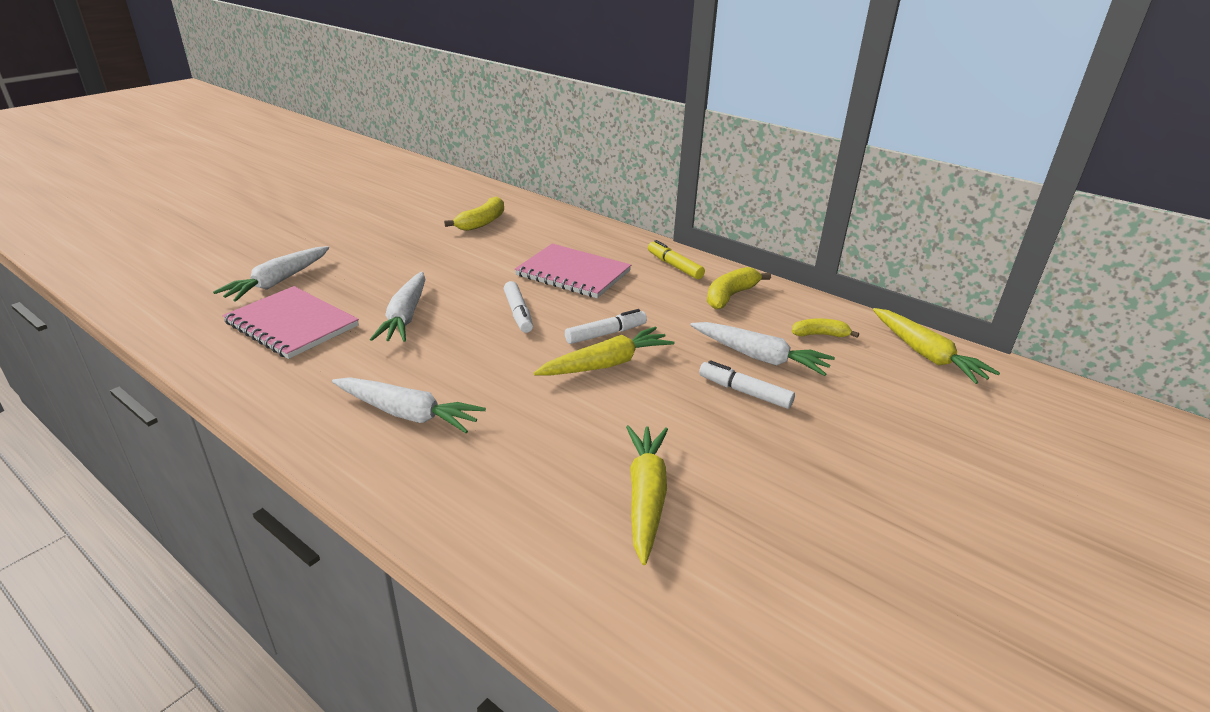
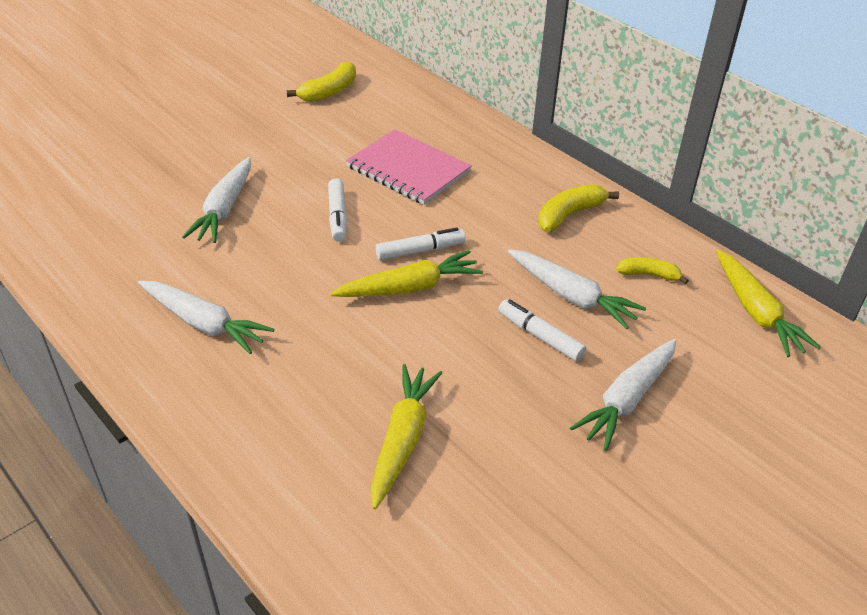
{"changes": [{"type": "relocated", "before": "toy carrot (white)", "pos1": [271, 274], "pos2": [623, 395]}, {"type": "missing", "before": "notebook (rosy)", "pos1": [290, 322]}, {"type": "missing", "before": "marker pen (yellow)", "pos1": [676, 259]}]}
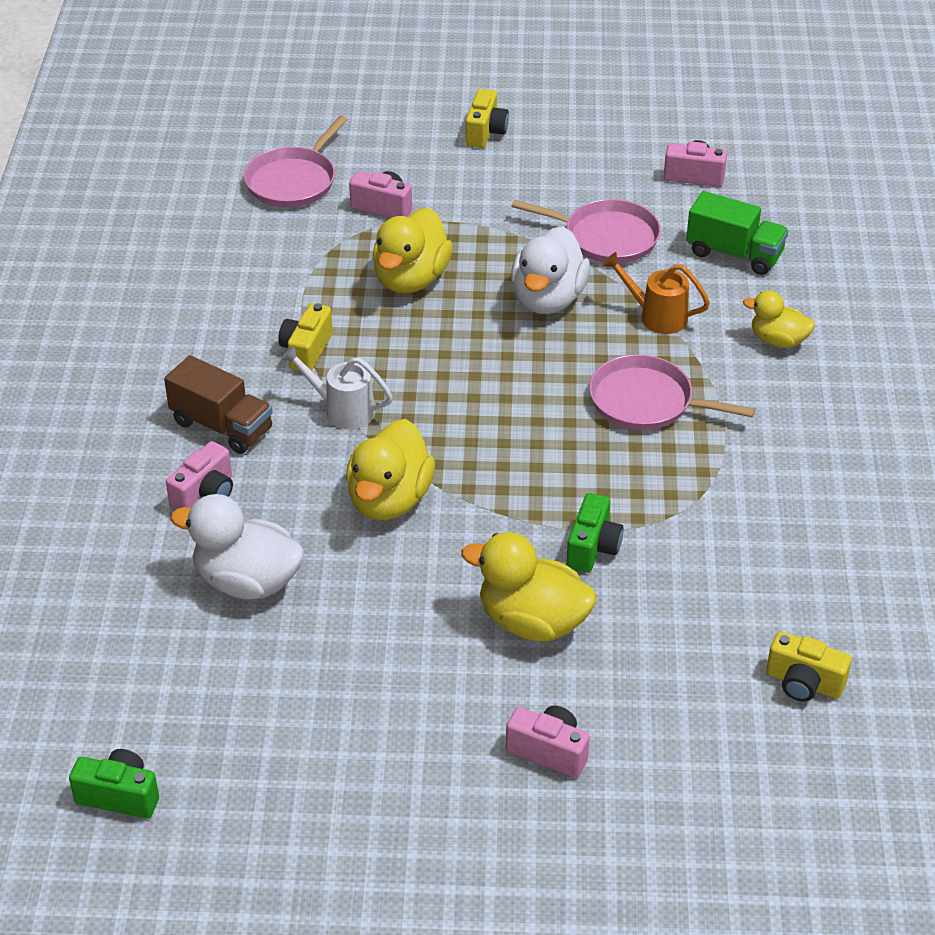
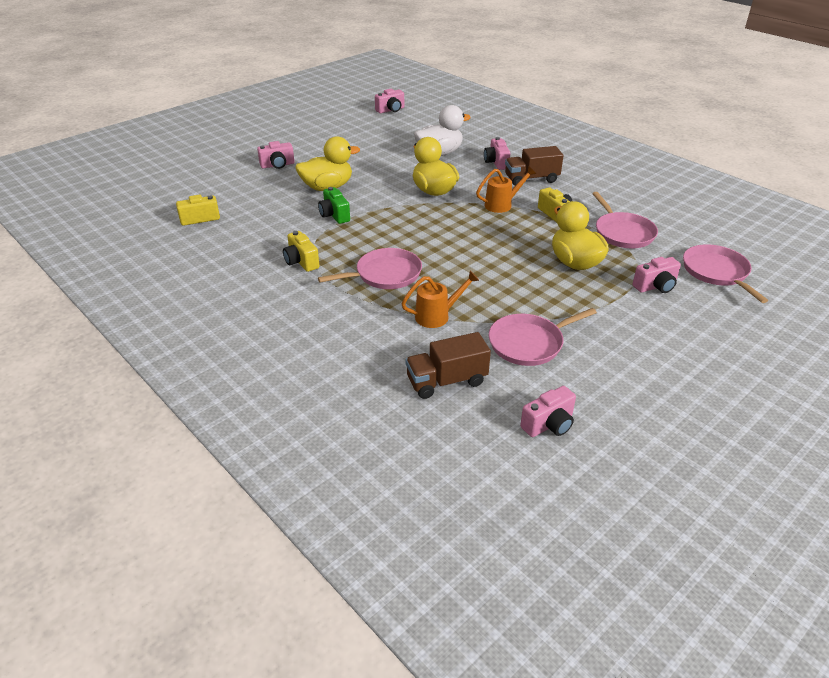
{"changes": [{"type": "relocated", "before": "compact camera (yellow)", "pos1": [487, 118], "pos2": [301, 251]}, {"type": "colour", "before": "compact camera (leaf-green)", "after": "compact camera (rosy)", "pos1": [114, 783], "pos2": [389, 101]}, {"type": "colour", "before": "lorry (leaf-green)", "after": "lorry (dark brown)", "pos1": [737, 233], "pos2": [448, 365]}, {"type": "colour", "before": "watering pot (white)", "after": "watering pot (orange-coloured)", "pos1": [337, 387], "pos2": [506, 190]}, {"type": "appeared", "after": "pan (rosy)", "pos2": [625, 220]}, {"type": "missing", "before": "duck (white)", "pos1": [550, 270]}, {"type": "missing", "before": "duck (yellow)", "pos1": [779, 319]}]}
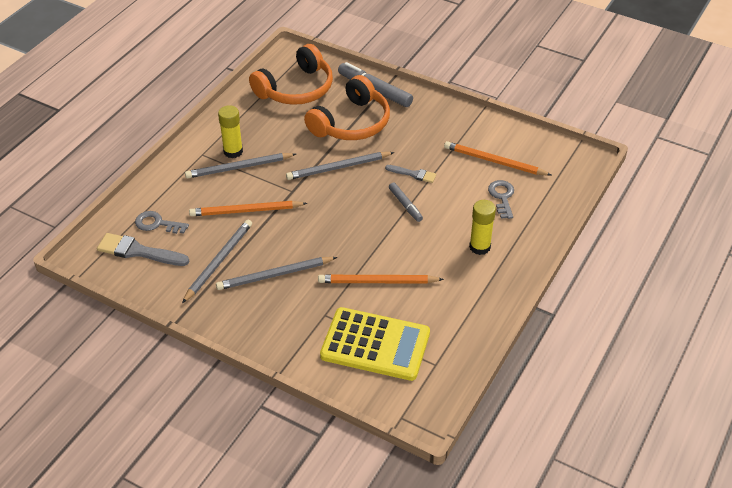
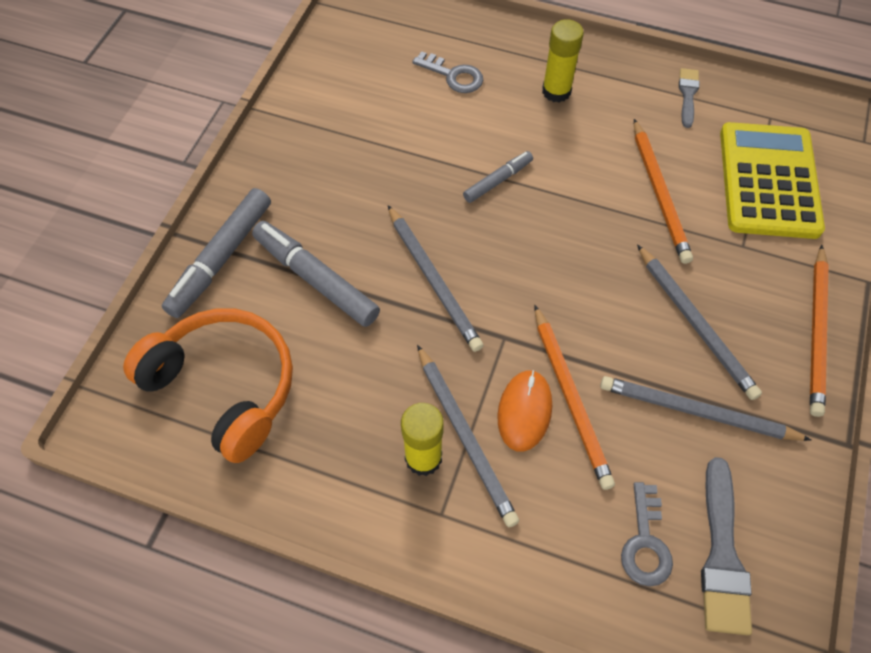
{"changes": [{"type": "exchanged", "before": "headphones (orange-coloured)", "after": "marker pen (ash-grey)", "pos1": [347, 107], "pos2": [316, 274]}, {"type": "spun", "before": "key (ash-grey)", "pos1": [501, 199], "pos2": [447, 72], "turn": -135}, {"type": "appeared", "after": "PC mouse (orange-coloured)", "pos2": [524, 411]}, {"type": "relocated", "before": "paintbrush (ash-grey)", "pos1": [410, 174], "pos2": [689, 98]}, {"type": "relocated", "before": "wooden pencil (orange-coloured)", "pos1": [497, 158], "pos2": [819, 331]}]}
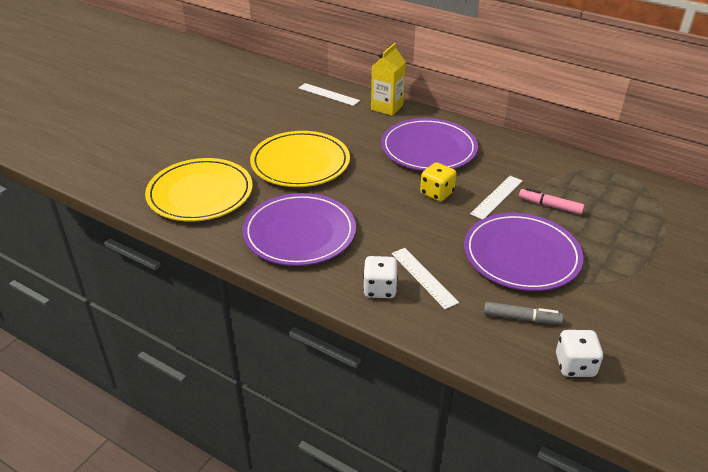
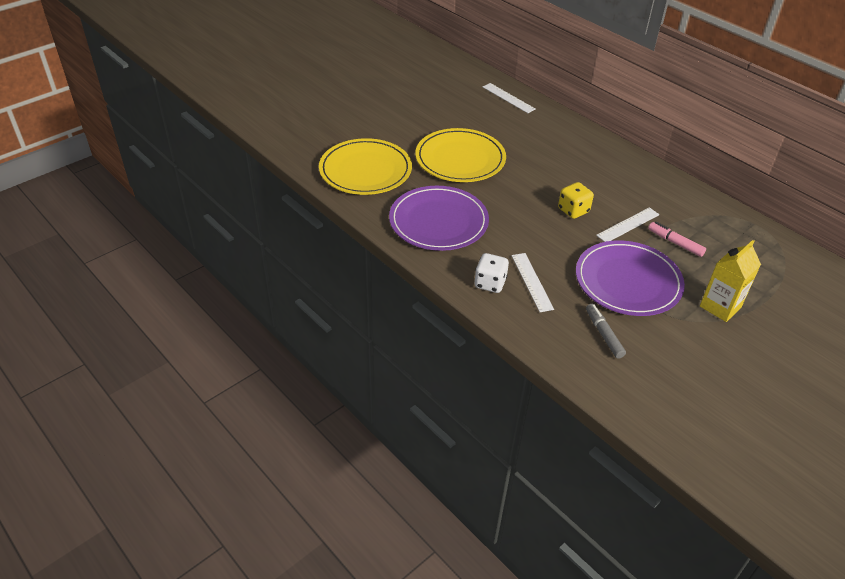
{"changes": [{"type": "spun", "before": "marker pen (ash-grey)", "pos1": [523, 313], "pos2": [606, 331], "turn": -135}, {"type": "relocated", "before": "milk carton (yellow)", "pos1": [388, 79], "pos2": [730, 281]}, {"type": "missing", "before": "plate (royal purple)", "pos1": [429, 144]}, {"type": "missing", "before": "die (white)", "pos1": [579, 353]}]}
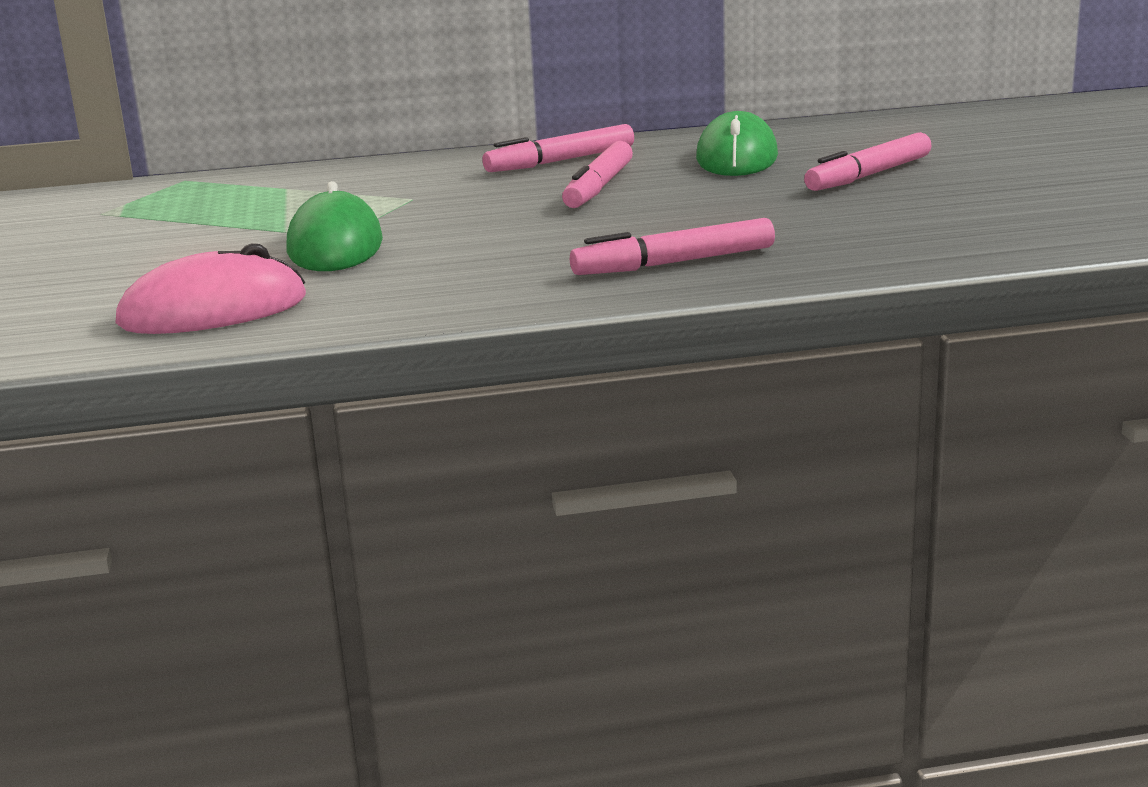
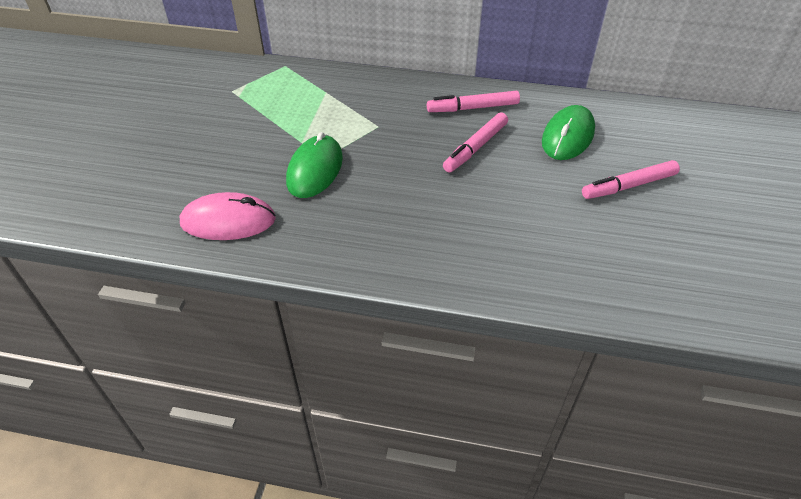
{"changes": [{"type": "missing", "before": "marker pen (rosy)", "pos1": [672, 246]}]}
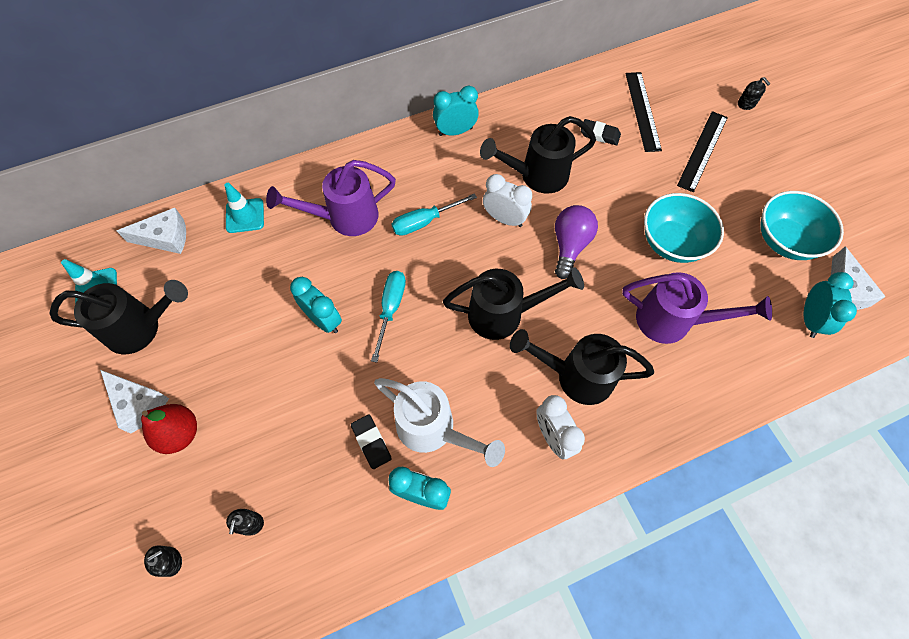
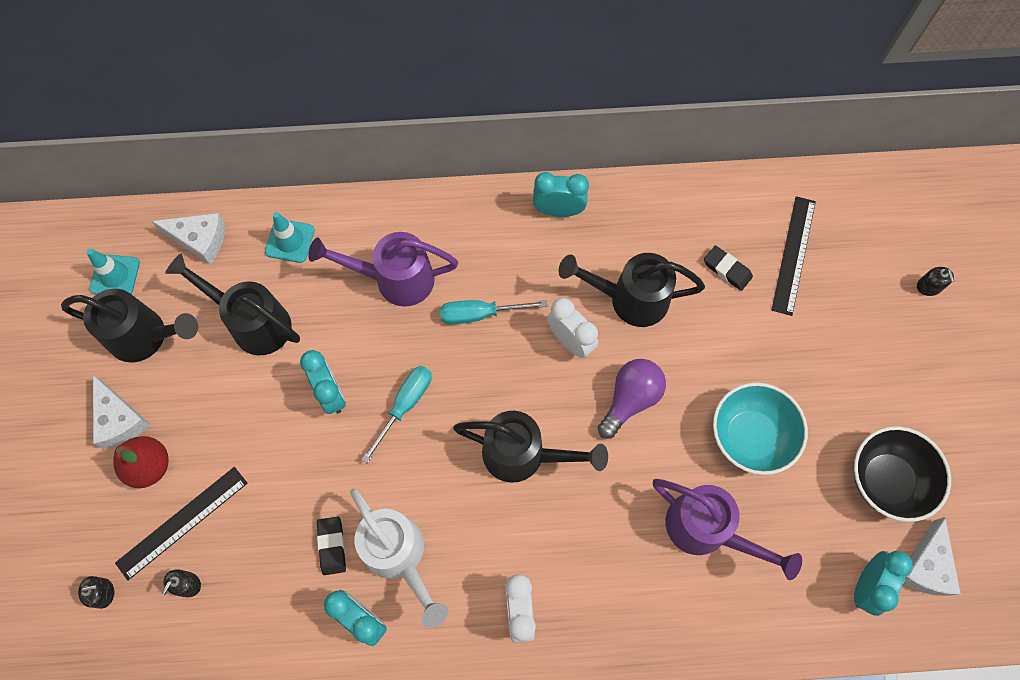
{"changes": [{"type": "relocated", "before": "straightedge (jet-black)", "pos1": [702, 151], "pos2": [181, 524]}, {"type": "relocated", "before": "watering pot (jet-black)", "pos1": [582, 367], "pos2": [232, 304]}, {"type": "colour", "before": "deep dish (turquoise)", "after": "deep dish (jet-black)", "pos1": [802, 225], "pos2": [902, 474]}]}
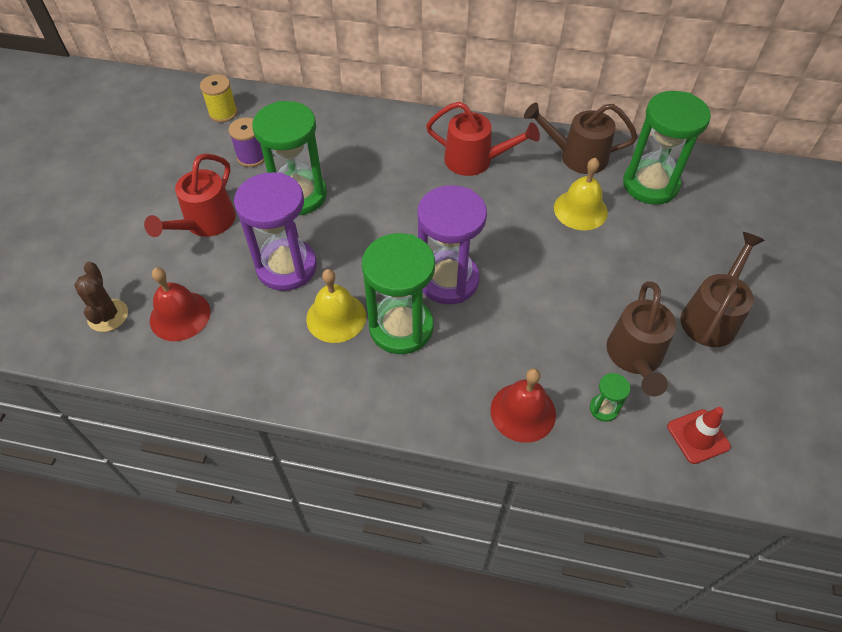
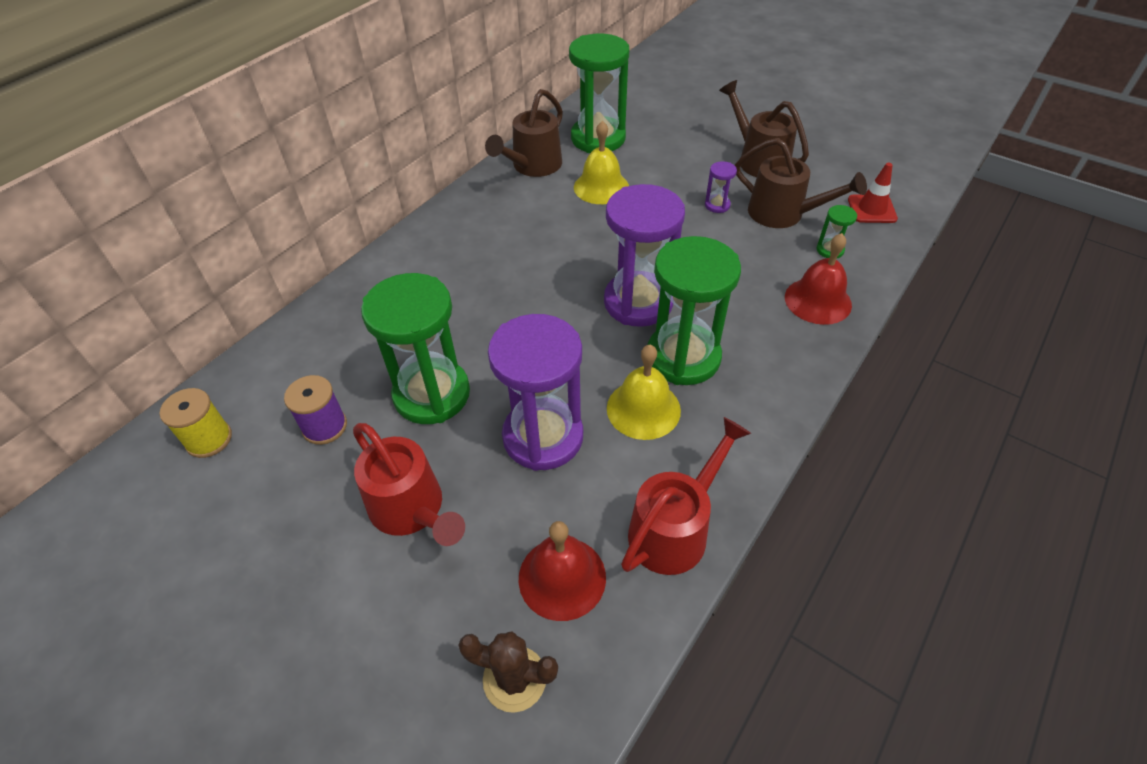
{"changes": [{"type": "relocated", "before": "watering pot (scarlet)", "pos1": [483, 139], "pos2": [686, 496]}, {"type": "appeared", "after": "sandglass (royal purple)", "pos2": [721, 187]}]}
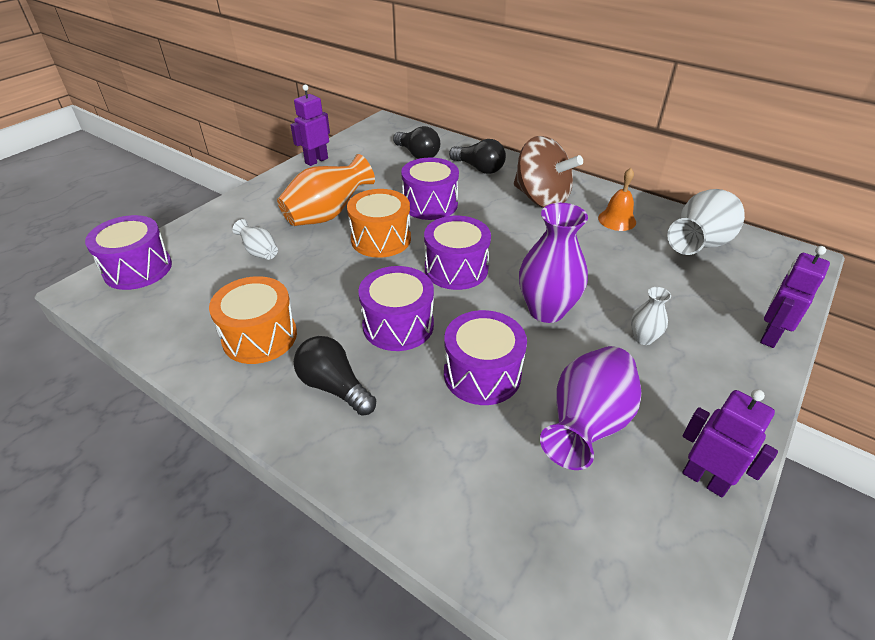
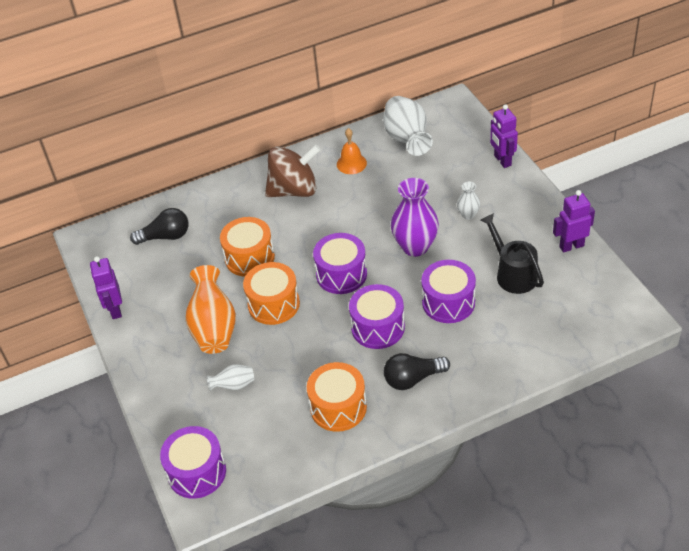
{"changes": [{"type": "colour", "before": "drum (royal purple)", "after": "drum (orange-coloured)", "pos1": [430, 189], "pos2": [247, 247]}, {"type": "exchanged", "before": "flower vase (royal purple)", "after": "watering pot (jet-black)", "pos1": [591, 408], "pos2": [512, 253]}, {"type": "missing", "before": "bulb (jet-black)", "pos1": [477, 156]}]}
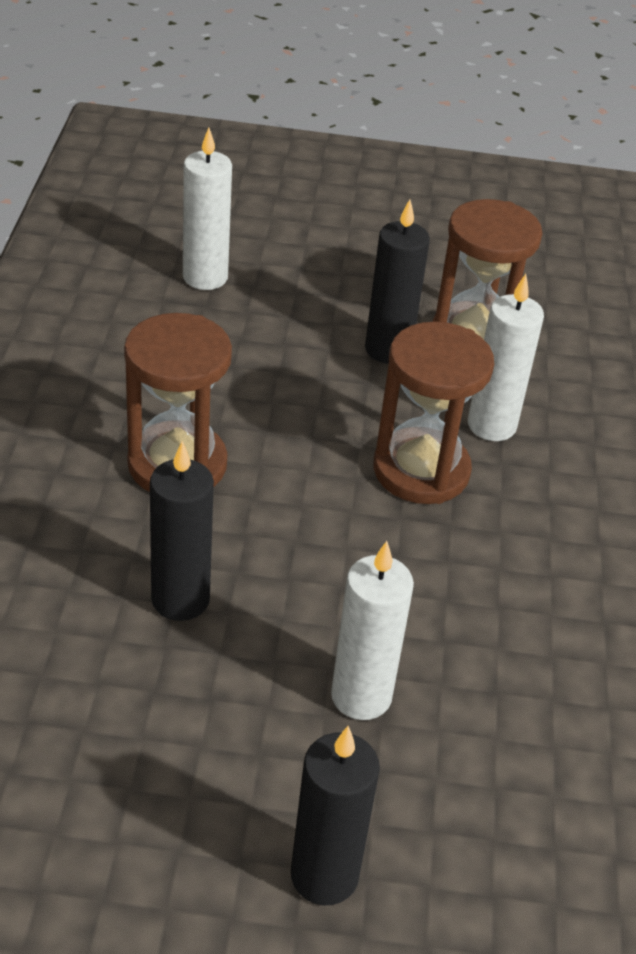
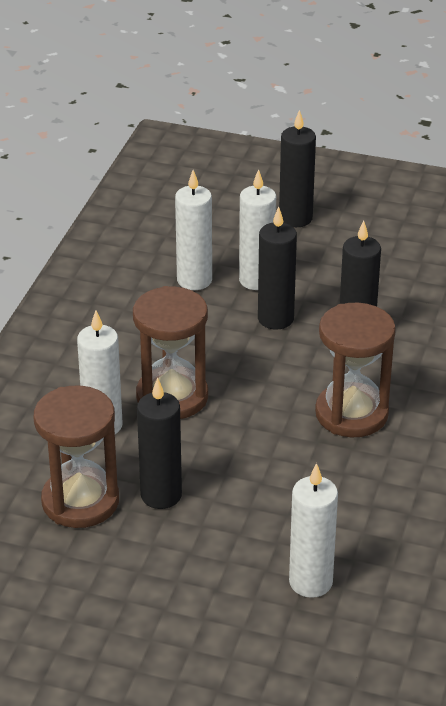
{"changes": [{"type": "appeared", "after": "candle (white)", "pos2": [193, 230]}, {"type": "appeared", "after": "candle (jet-black)", "pos2": [277, 268]}]}
